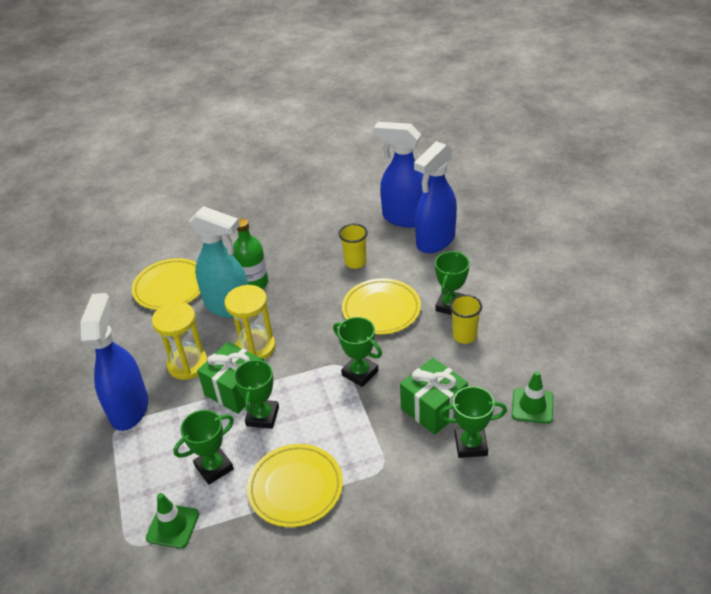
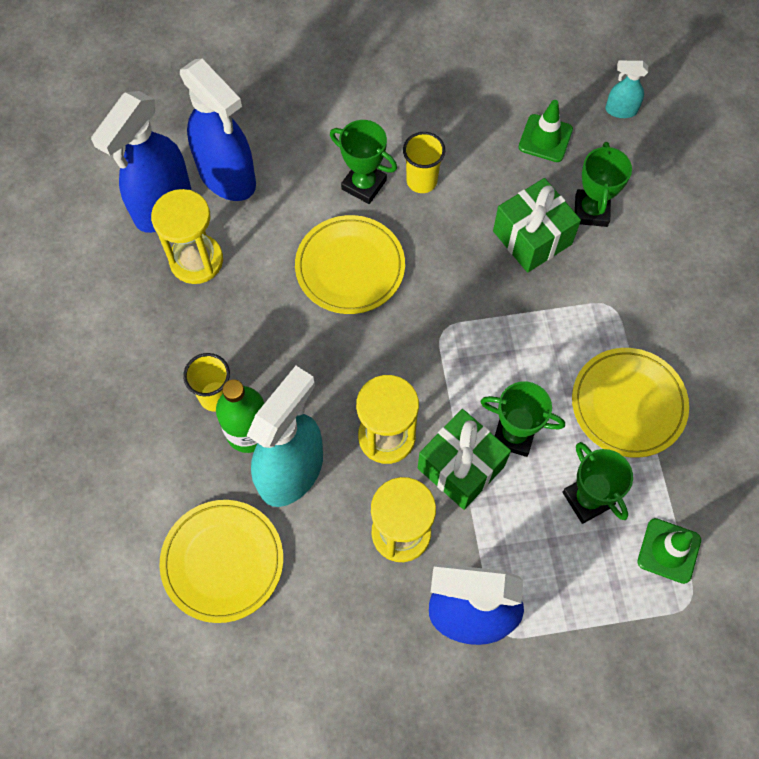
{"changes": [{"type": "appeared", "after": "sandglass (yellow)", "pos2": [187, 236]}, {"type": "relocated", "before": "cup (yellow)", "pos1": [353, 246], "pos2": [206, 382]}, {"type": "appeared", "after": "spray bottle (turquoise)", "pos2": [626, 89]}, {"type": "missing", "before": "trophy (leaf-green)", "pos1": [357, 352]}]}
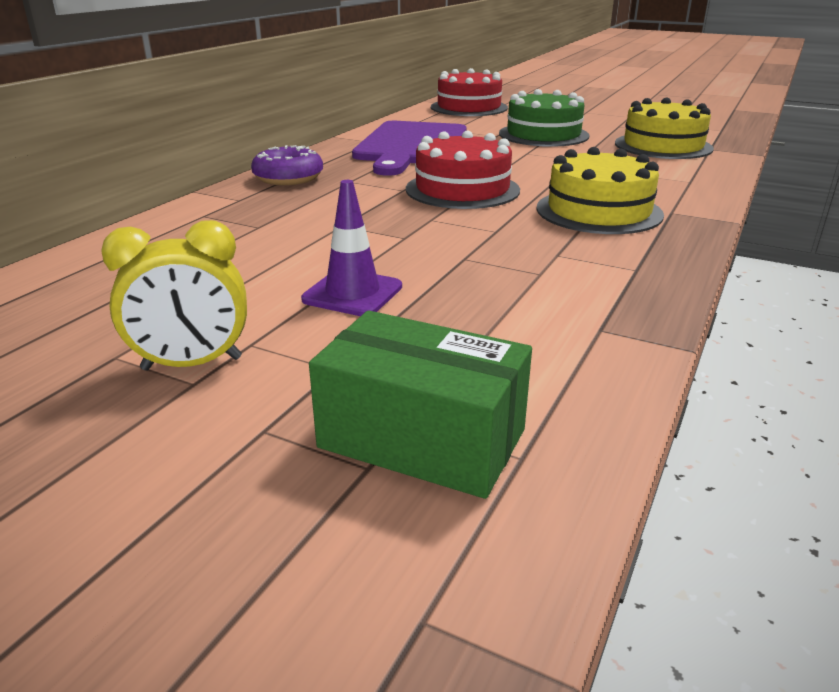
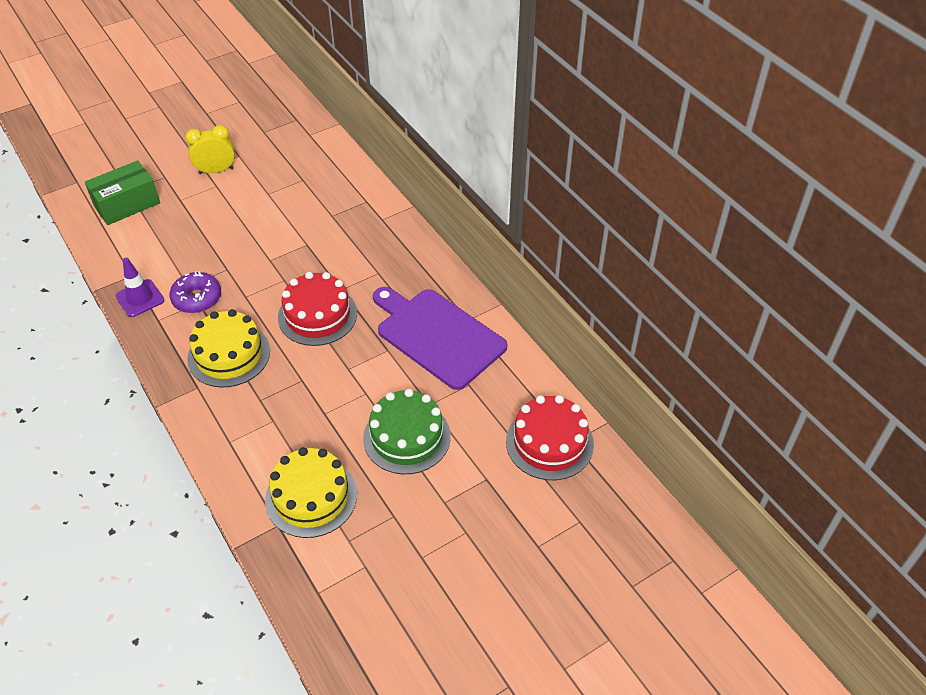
{"changes": [{"type": "relocated", "before": "road cone (royal purple)", "pos1": [351, 248], "pos2": [139, 287]}, {"type": "relocated", "before": "donut (royal purple)", "pos1": [287, 165], "pos2": [195, 292]}, {"type": "spun", "before": "alarm clock (yellow)", "pos1": [174, 295], "pos2": [210, 149], "turn": 60}]}
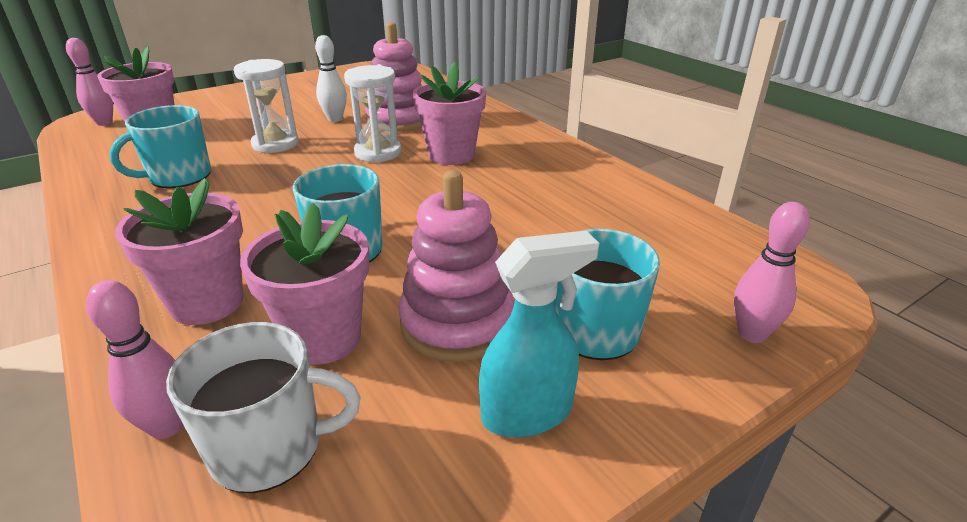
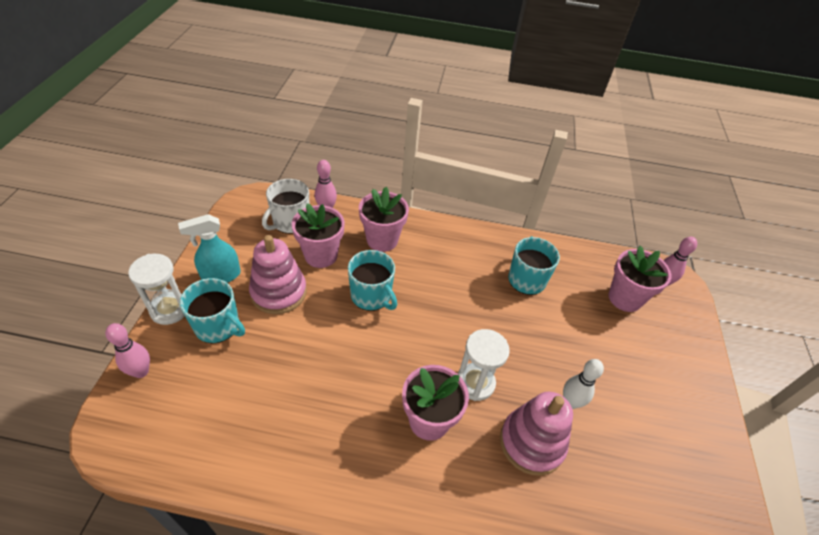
{"changes": [{"type": "relocated", "before": "sandglass (white)", "pos1": [266, 106], "pos2": [156, 289]}, {"type": "spun", "before": "spray bottle (turquoise)", "pos1": [539, 334], "pos2": [209, 248], "turn": 45}]}
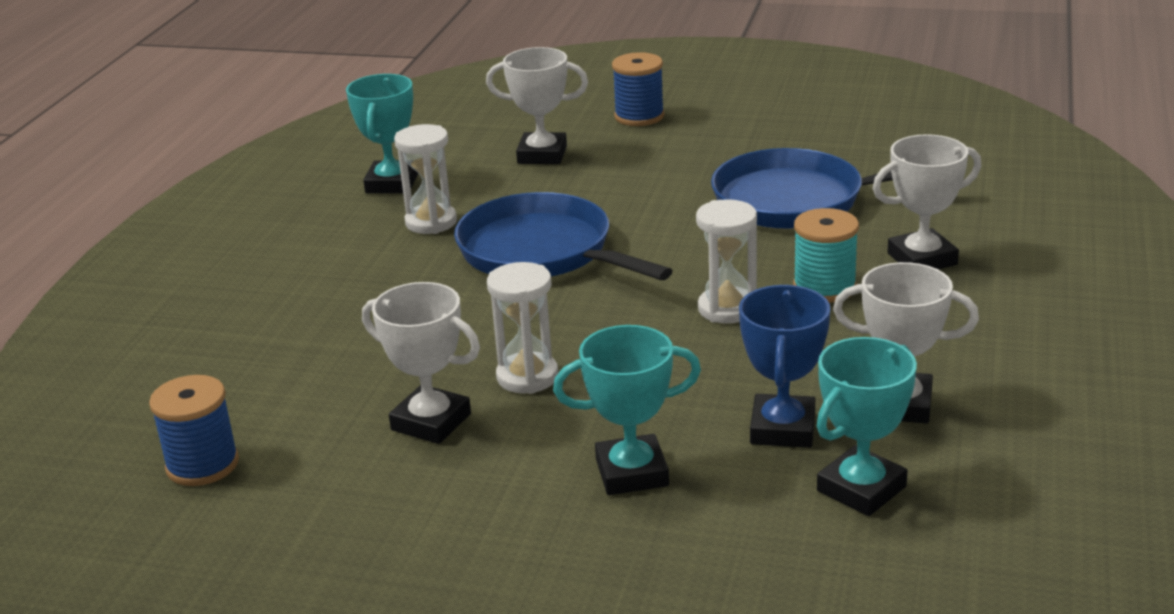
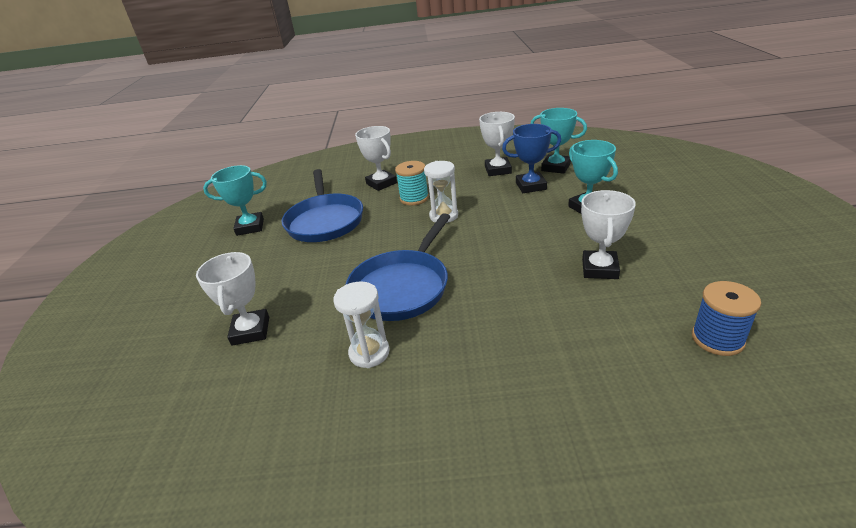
{"changes": [{"type": "relocated", "before": "trophy (turquoise)", "pos1": [382, 134], "pos2": [235, 200]}, {"type": "missing", "before": "sandglass (white)", "pos1": [522, 328]}, {"type": "missing", "before": "bobbin (royal blue)", "pos1": [638, 89]}]}
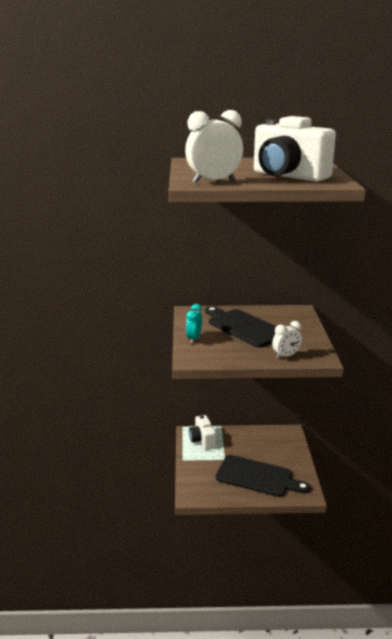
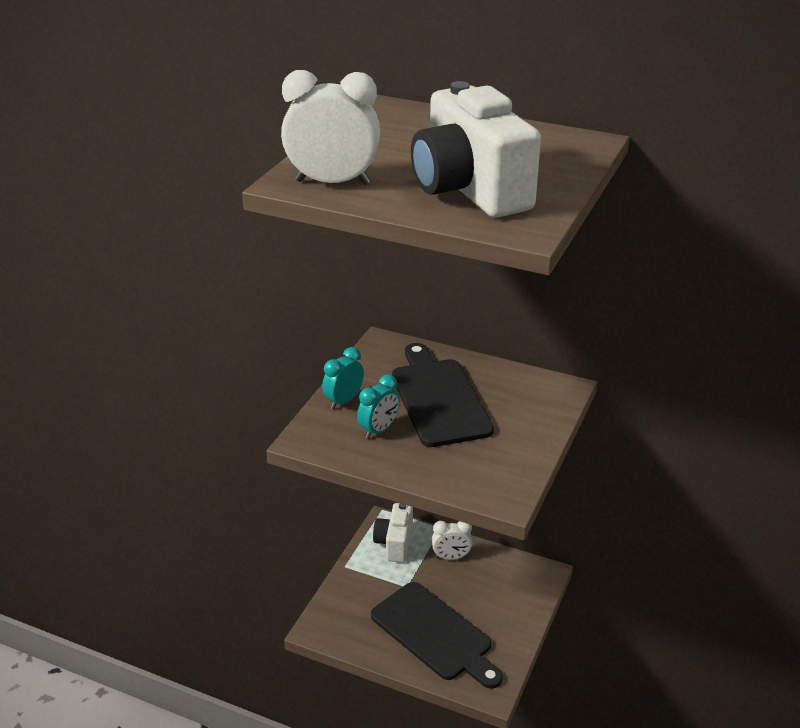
{"changes": [{"type": "appeared", "after": "alarm clock (turquoise)", "pos2": [378, 407]}, {"type": "relocated", "before": "alarm clock (white)", "pos1": [287, 340], "pos2": [452, 540]}]}
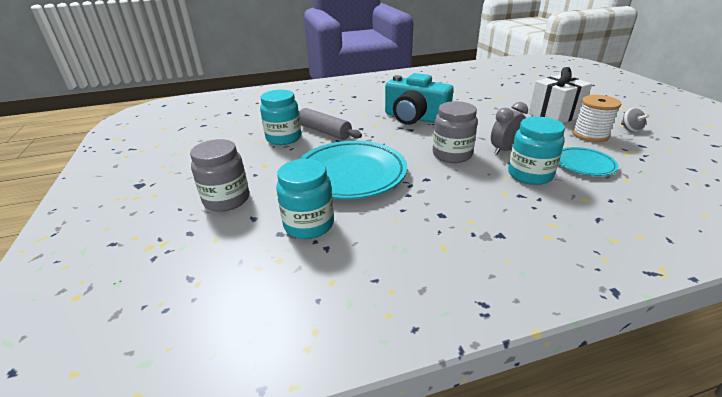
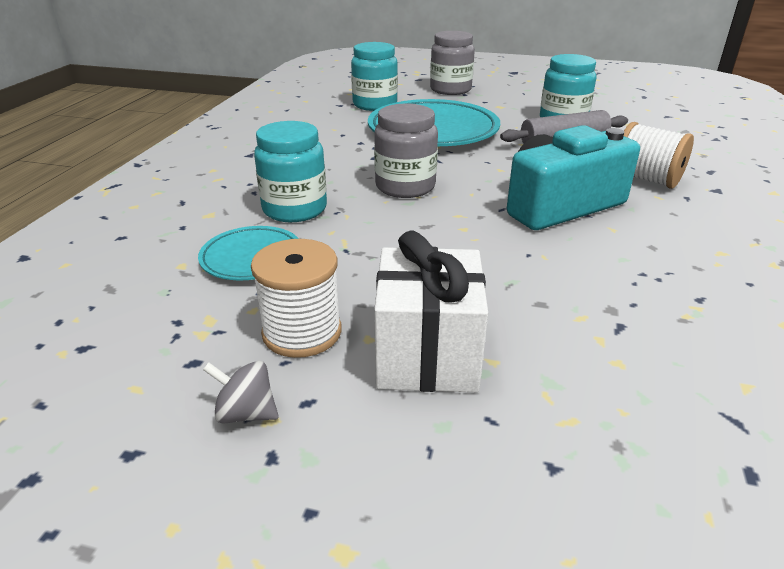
{"changes": [{"type": "appeared", "after": "bobbin (white)", "pos2": [659, 155]}, {"type": "missing", "before": "alarm clock (ash-grey)", "pos1": [509, 128]}]}
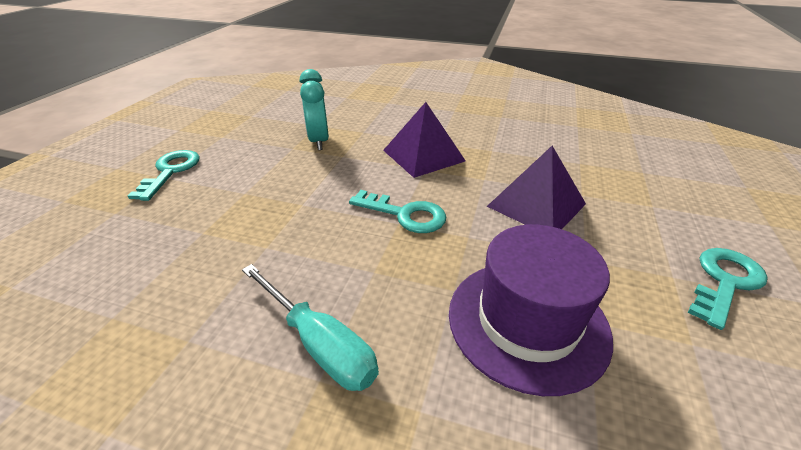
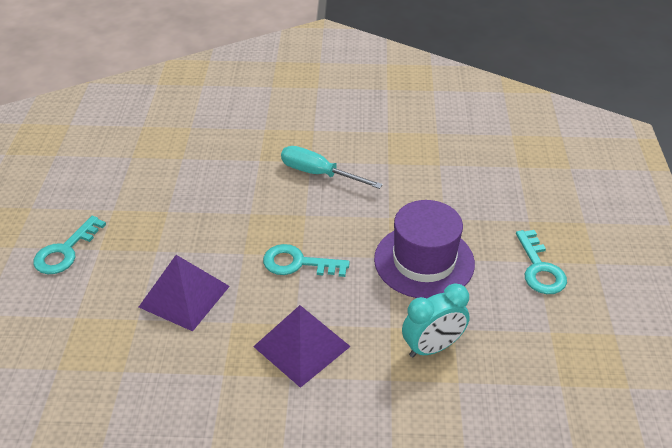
{"changes": [{"type": "relocated", "before": "tall hat (royal purple)", "pos1": [531, 310], "pos2": [424, 249]}, {"type": "spun", "before": "alarm clock (turquoise)", "pos1": [314, 109], "pos2": [436, 320], "turn": 90}]}
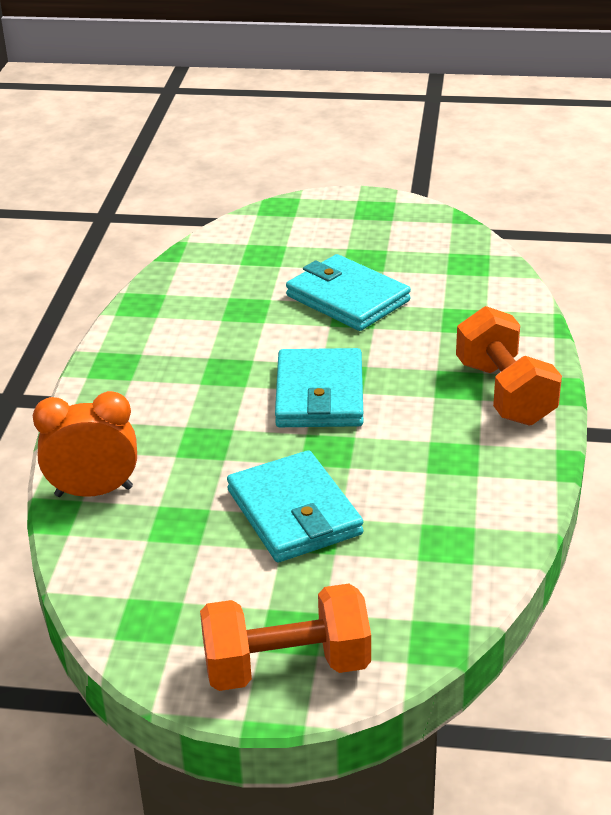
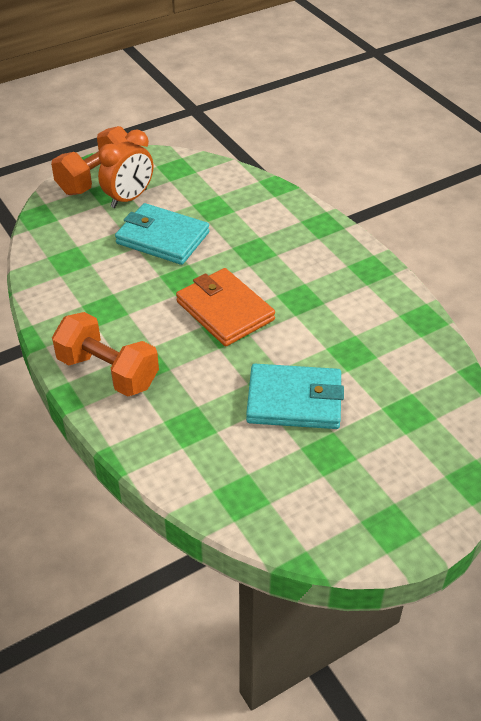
{"changes": [{"type": "relocated", "before": "alarm clock (orange-coloured)", "pos1": [85, 444], "pos2": [125, 168]}, {"type": "colour", "before": "billfold (turquoise)", "after": "billfold (orange-coloured)", "pos1": [319, 387], "pos2": [225, 307]}]}
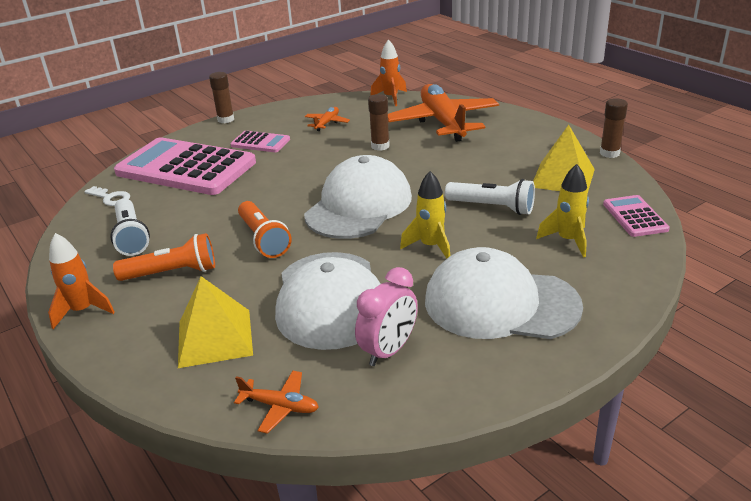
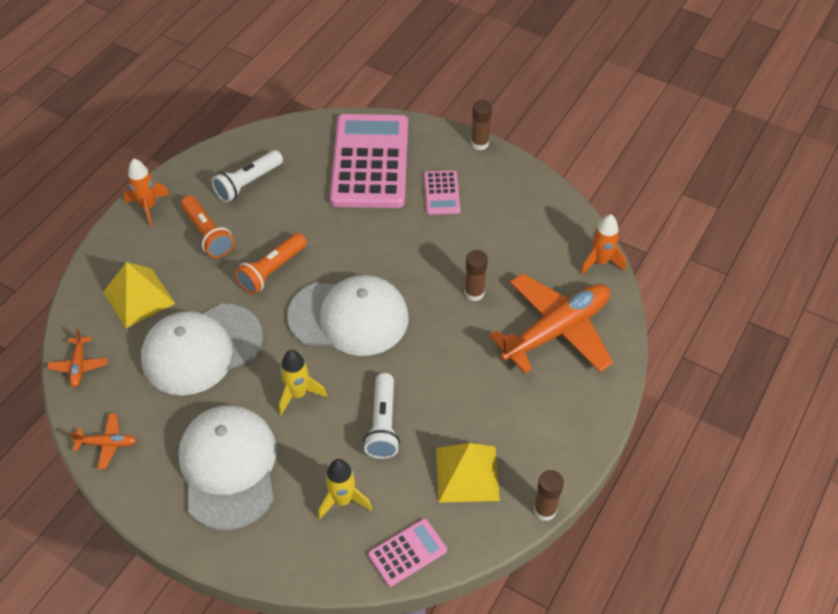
{"changes": [{"type": "relocated", "before": "toy plane (orange-coloured)", "pos1": [327, 119], "pos2": [103, 441]}, {"type": "missing", "before": "key (white)", "pos1": [107, 196]}, {"type": "missing", "before": "alarm clock (rosy)", "pos1": [386, 316]}]}
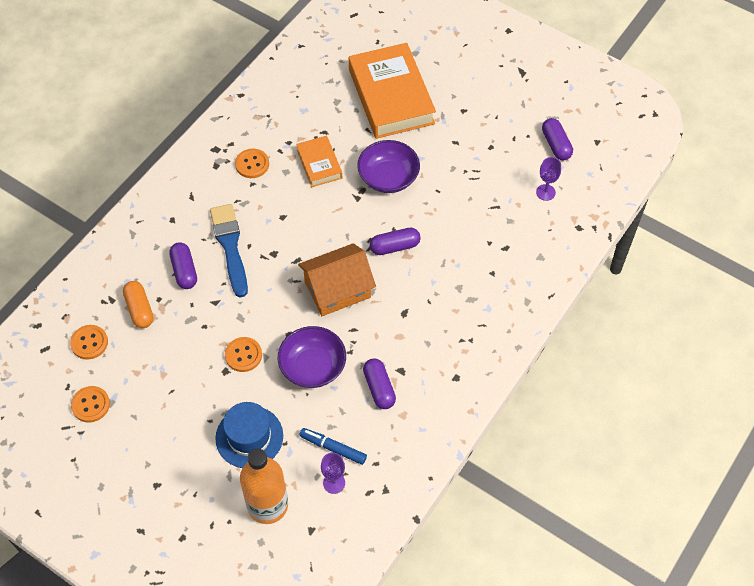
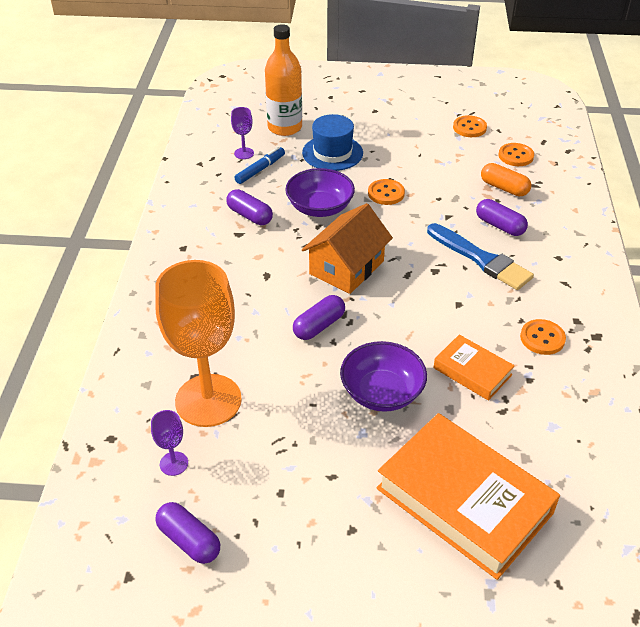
{"changes": [{"type": "appeared", "after": "goblet (orange-coloured)", "pos2": [198, 343]}, {"type": "spun", "before": "marker pen (royal blue)", "pos1": [333, 446], "pos2": [259, 165], "turn": -45}]}
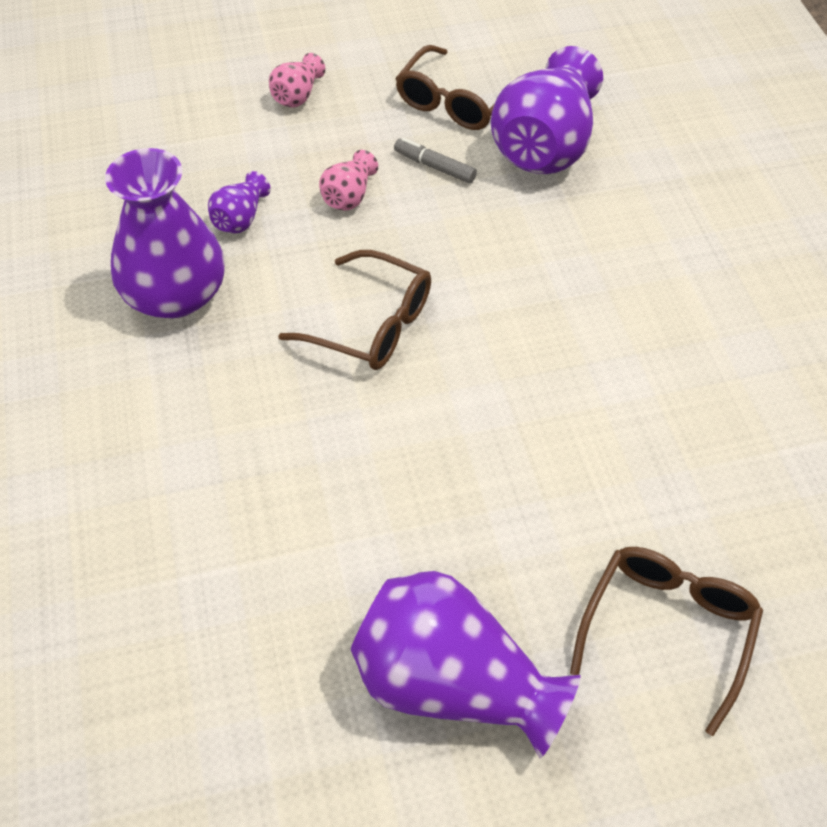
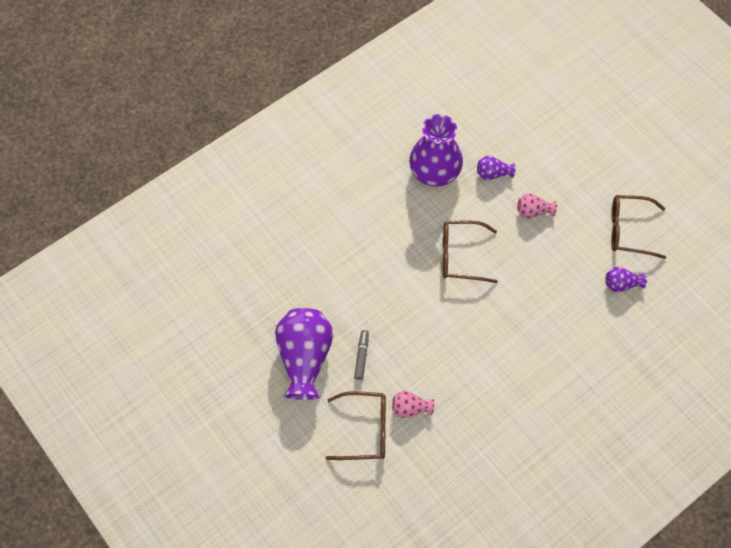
{"changes": [{"type": "relocated", "before": "marker pen (ash-grey)", "pos1": [435, 160], "pos2": [361, 355]}, {"type": "relocated", "before": "flower vase (rosy)", "pos1": [297, 80], "pos2": [413, 404]}, {"type": "spun", "before": "eyeglasses (dark brown)", "pos1": [354, 310], "pos2": [470, 252], "turn": 90}, {"type": "size", "before": "flower vase (royal purple)", "pos1": [547, 110], "pos2": [626, 279], "scale": 0.46}]}
